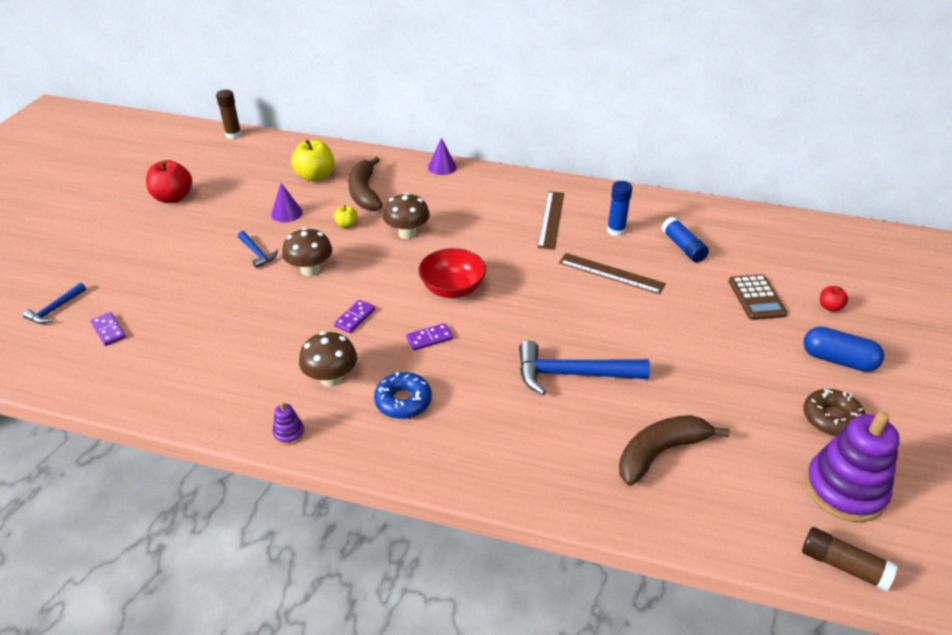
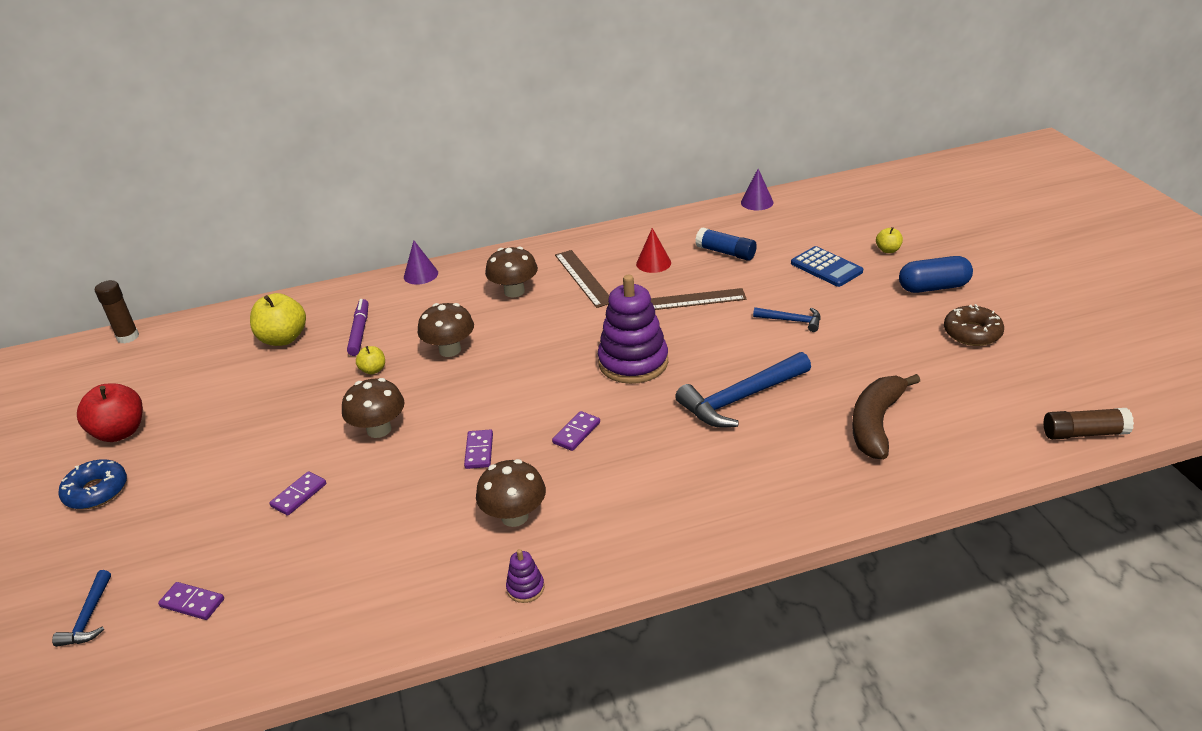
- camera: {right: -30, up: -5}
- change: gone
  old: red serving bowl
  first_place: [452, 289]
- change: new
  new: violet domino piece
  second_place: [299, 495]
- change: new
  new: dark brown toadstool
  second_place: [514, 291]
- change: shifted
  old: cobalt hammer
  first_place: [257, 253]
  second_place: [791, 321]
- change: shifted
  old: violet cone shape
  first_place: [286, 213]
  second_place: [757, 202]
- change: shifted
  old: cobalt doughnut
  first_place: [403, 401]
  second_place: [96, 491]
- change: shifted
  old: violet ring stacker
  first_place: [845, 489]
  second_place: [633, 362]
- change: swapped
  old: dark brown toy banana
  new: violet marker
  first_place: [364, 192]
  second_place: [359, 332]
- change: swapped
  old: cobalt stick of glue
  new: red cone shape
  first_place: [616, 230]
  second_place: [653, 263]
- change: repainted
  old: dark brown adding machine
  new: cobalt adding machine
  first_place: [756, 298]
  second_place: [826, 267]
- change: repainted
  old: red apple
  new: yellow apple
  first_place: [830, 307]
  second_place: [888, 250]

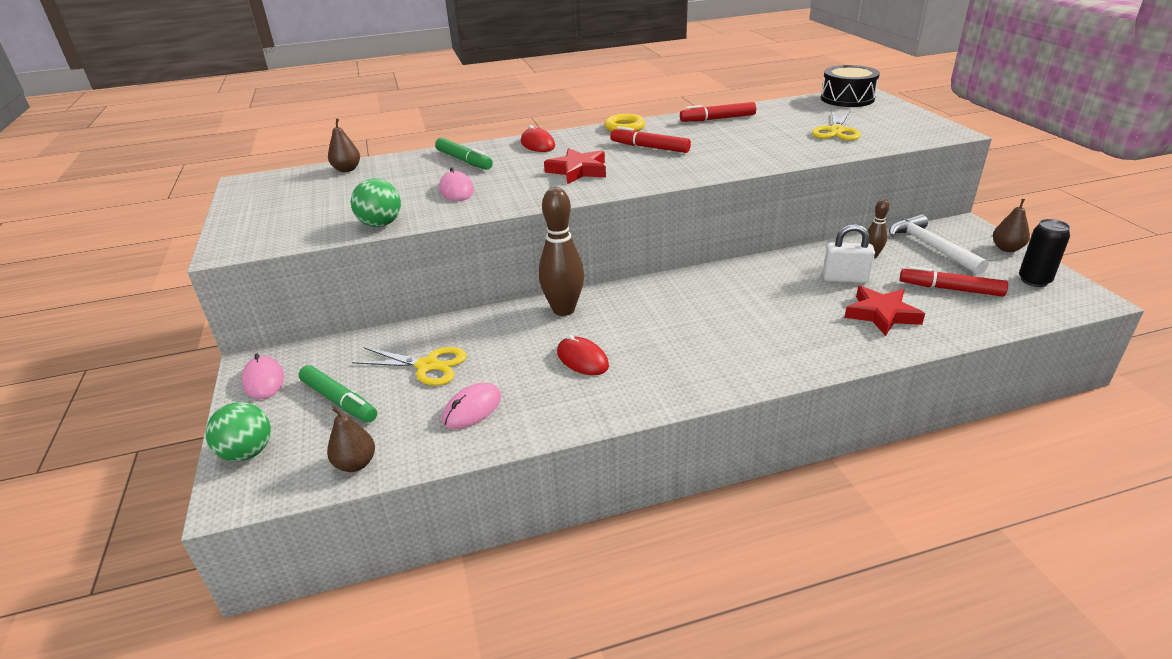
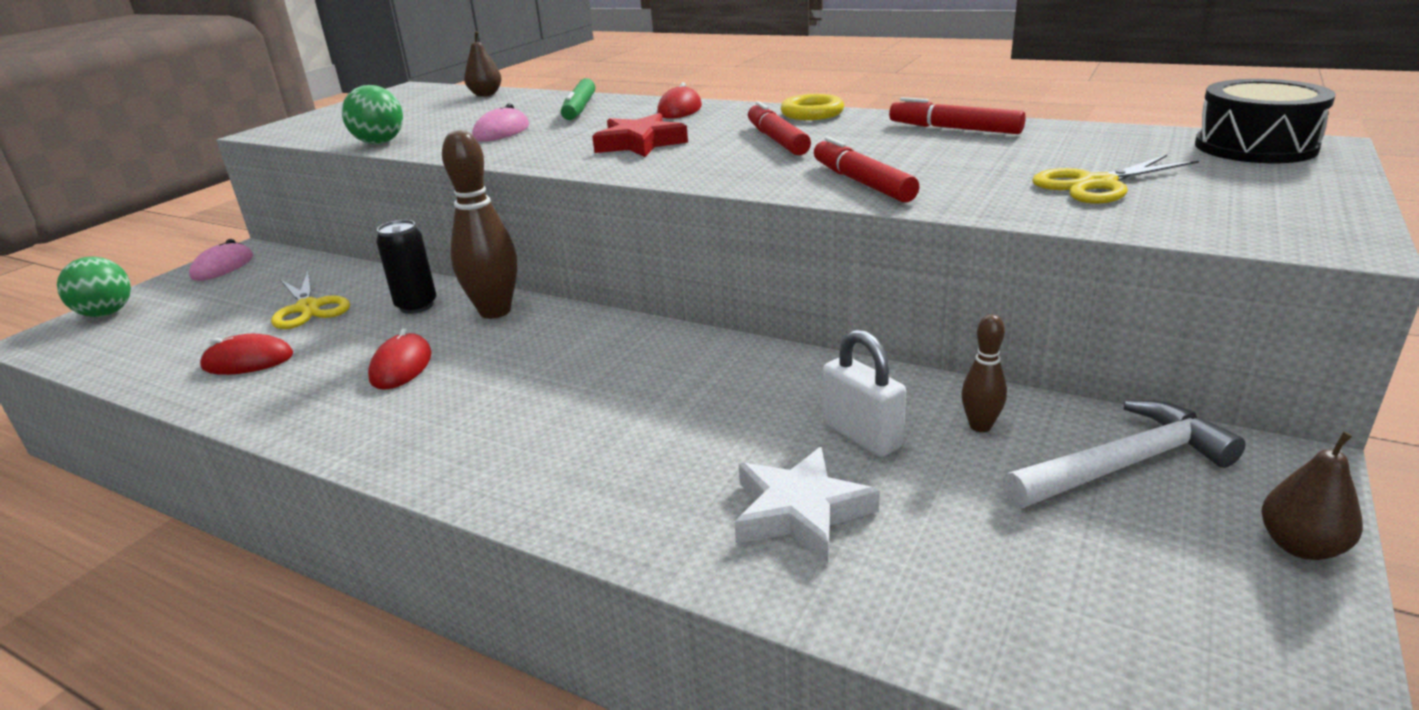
- camera: {right: 45, up: -5}
- change: gone
  old: emerald marker
  first_place: [339, 400]
- change: gone
  old: dark brown pear fruit
  first_place: [355, 464]
- change: shifted
  old: red marker
  first_place: [951, 289]
  second_place: [862, 183]
- change: shifted
  old: ebony can
  first_place: [1034, 280]
  second_place: [416, 306]
- change: repainted
  old: rose-pink mouse
  new: red mouse
  first_place: [472, 409]
  second_place: [248, 361]
- change: repainted
  old: red star
  new: white star
  first_place: [881, 314]
  second_place: [800, 512]
- change: rotated
  old: white hammer
  first_place: [931, 247]
  second_place: [1123, 464]
  degrees: 45

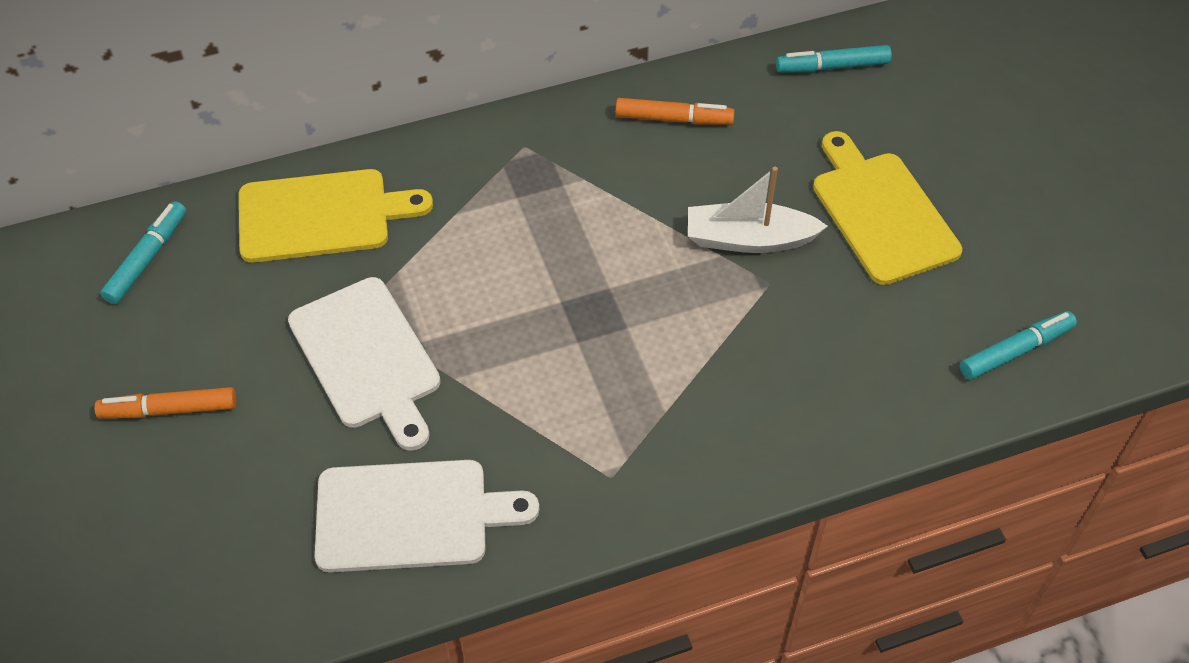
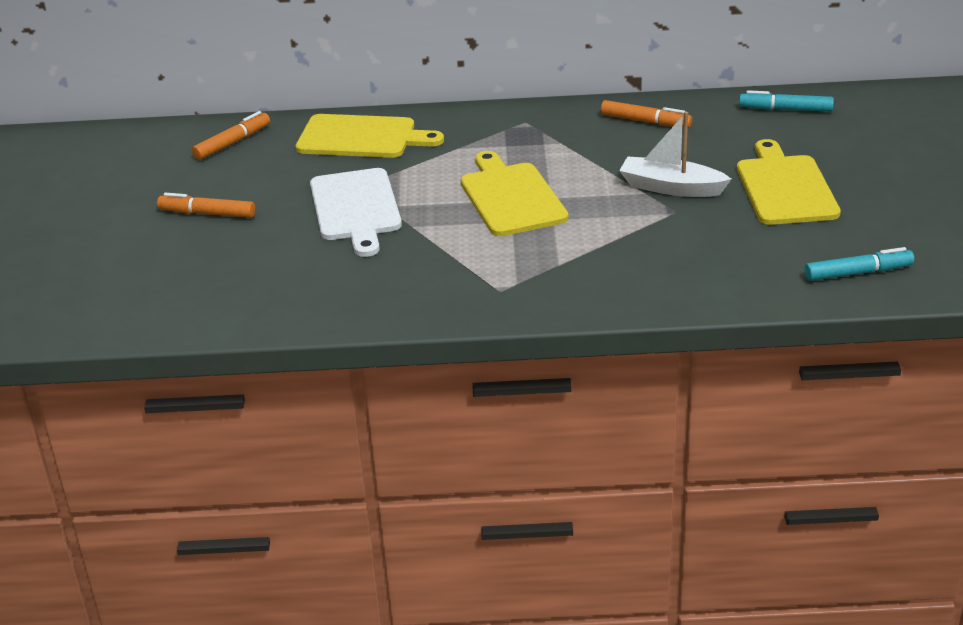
- camera: {right: 20, up: -20}
- change: gone
  old: white bread board
  first_place: [411, 516]
- change: new
  new: yellow bread board
  second_place: [511, 197]
- change: repainted
  old: turquoise marker
  new: orange marker
  first_place: [147, 258]
  second_place: [232, 143]

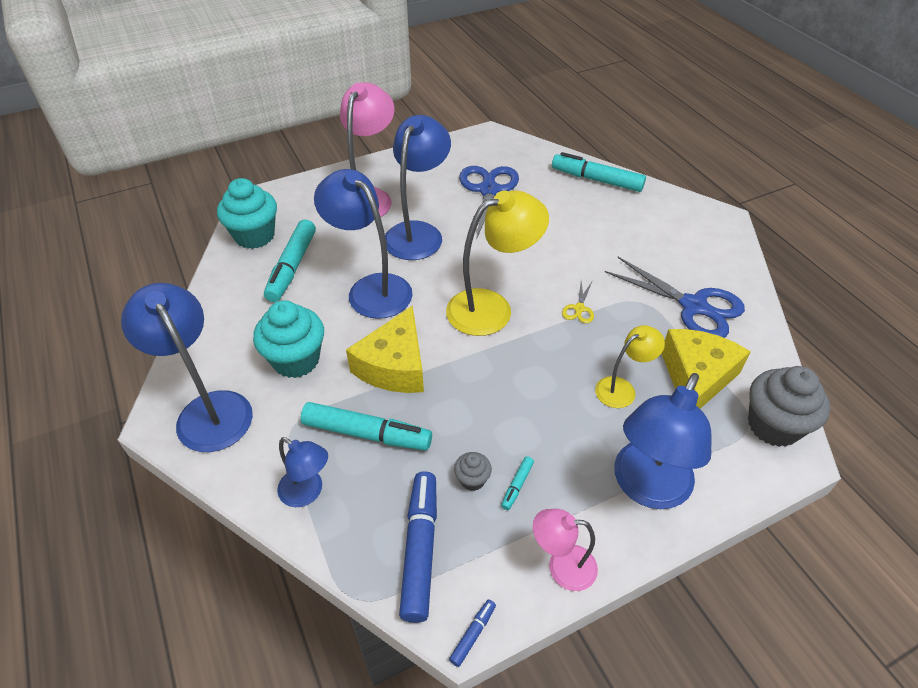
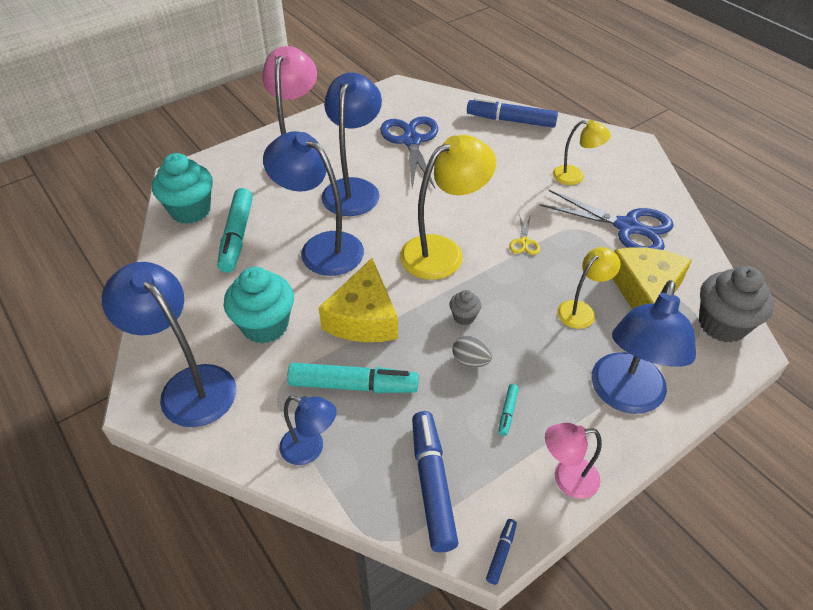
- camera: {right: -10, up: 0}
- change: new
  new: ash-grey egg
  second_place: [470, 361]
- change: new
  new: yellow lamp
  second_place: [575, 176]
- change: shifted
  old: ash-grey muffin
  first_place: [472, 480]
  second_place: [464, 317]
- change: repainted
  old: turquoise marker
  new: cobalt marker
  first_place: [596, 180]
  second_place: [511, 120]

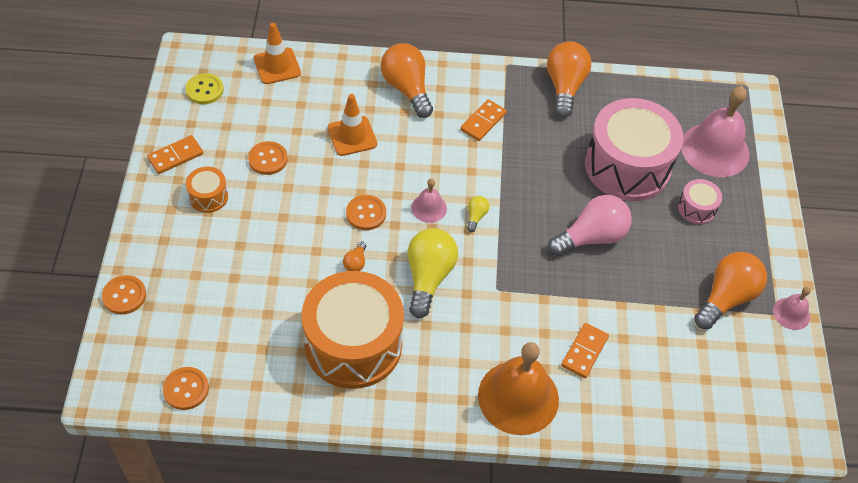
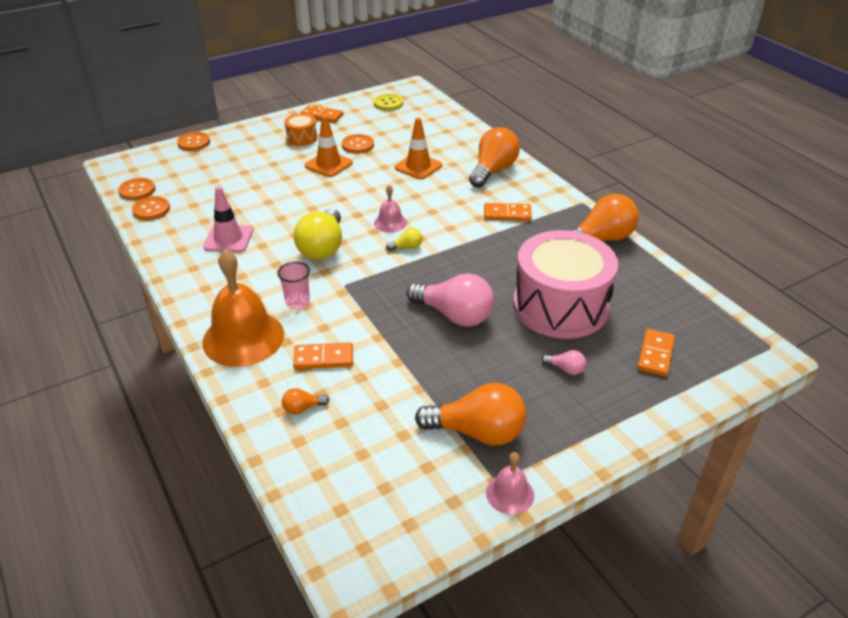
- camera: {right: 60, up: -15}
- change: new
  new: rose-pink beaker
  second_place: [297, 302]
- change: shifted
  old: orange safety cone
  first_place: [277, 66]
  second_place: [328, 164]
- change: shifted
  old: orange bulb
  first_place: [356, 263]
  second_place: [302, 408]
- change: shifted
  old: orange shirt button
  first_place: [366, 213]
  second_place: [151, 209]
- change: swapped
  old: orange snare drum
  new: rose-pink safety cone
  first_place: [353, 344]
  second_place: [228, 239]
- change: swapped
  old: rose-pink snare drum
  new: rose-pink bulb
  first_place: [696, 208]
  second_place: [565, 369]
- change: swapped
  old: rose-pink bell
  new: orange domino piece
  first_place: [715, 149]
  second_place: [655, 354]
- change: rotated
  old: yellow bulb
  first_place: [428, 277]
  second_place: [322, 248]
  degrees: 120

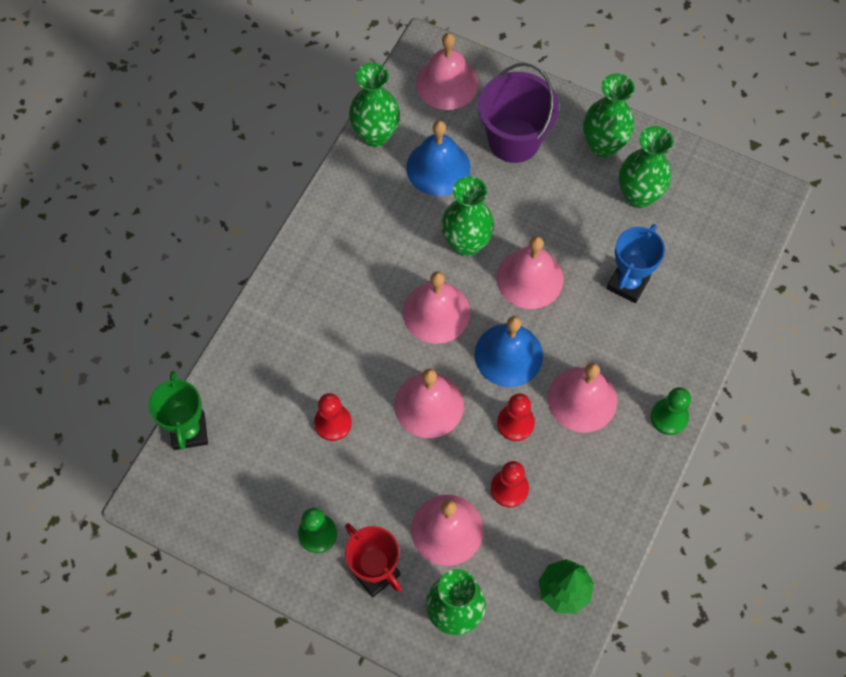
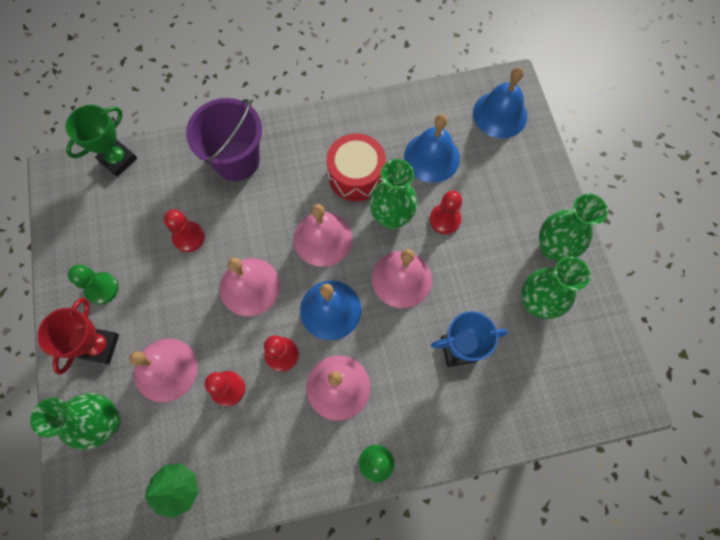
- camera: {right: 50, up: 5}
- change: gone
  old: emerald tall vase
  first_place: [375, 135]
- change: new
  new: red snare drum
  second_place: [356, 176]
- change: new
  new: red chess pawn
  second_place: [444, 220]
- change: shifted
  old: violet bucket
  first_place: [514, 140]
  second_place: [237, 160]
- change: repainted
  old: rose-pink bell
  new: cobalt bell
  first_place: [447, 83]
  second_place: [500, 114]

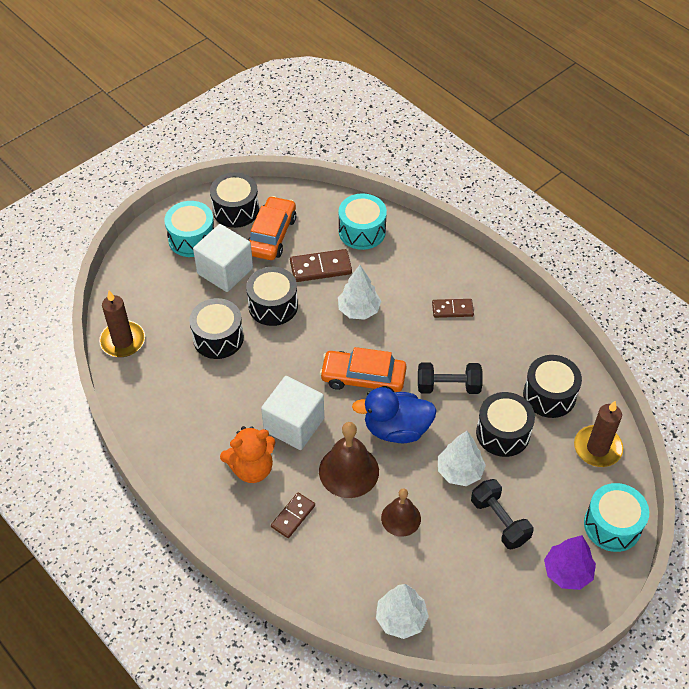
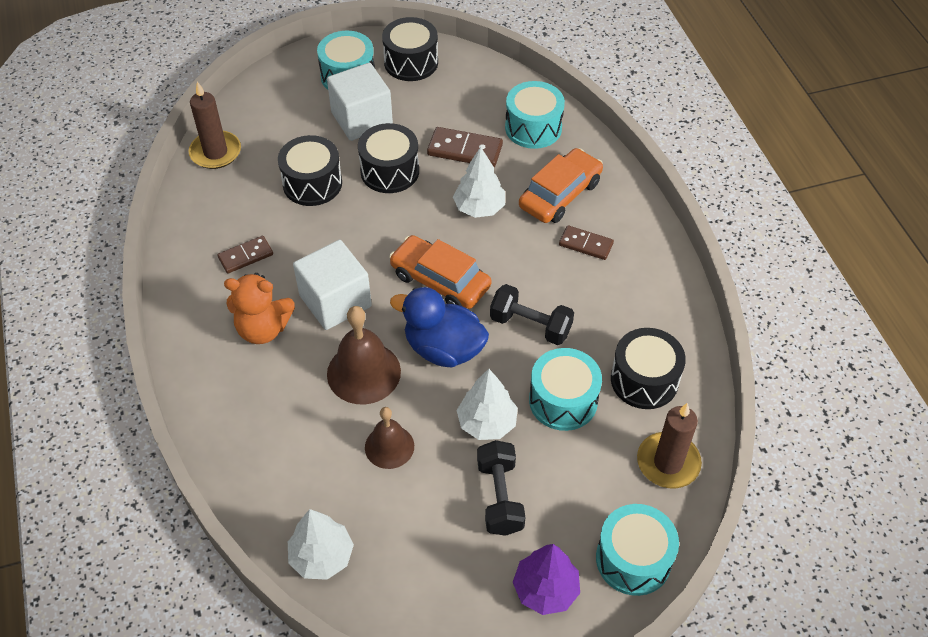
- camera: {right: 25, up: 0}
- change: shifted
  old: orange automobile
  first_place: [272, 235]
  second_place: [560, 194]
- change: shifted
  old: dark brown domino piece
  first_place: [293, 516]
  second_place: [245, 256]
- change: repainted
  old: ebony snare drum
  new: turquoise snare drum
  first_place: [503, 433]
  second_place: [563, 400]

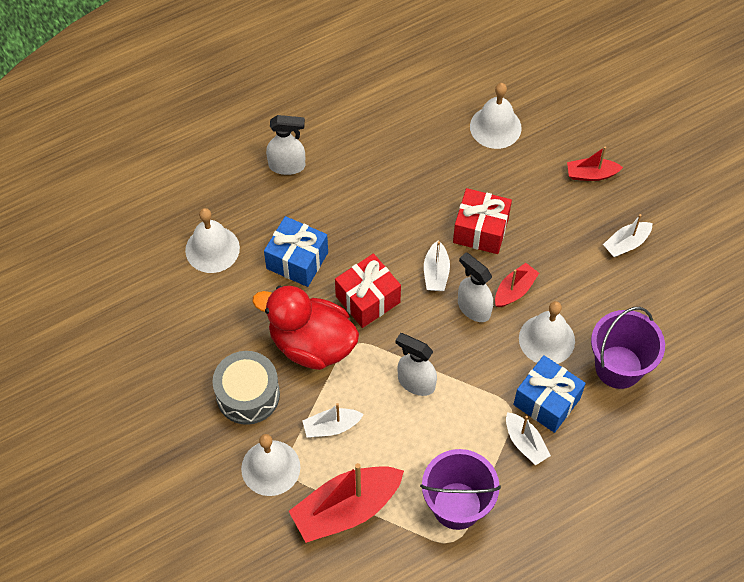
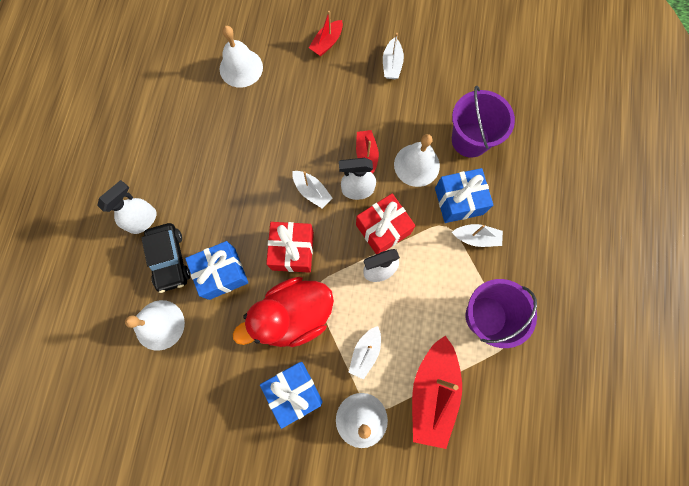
- camera: {right: -50, up: 15}
- change: new
  new: ebony automobile
  second_place: [170, 259]
- change: shifted
  old: red wrapped gift
  first_place: [480, 230]
  second_place: [383, 229]
- change: swapped
  old: ash-grey snare drum
  new: cobalt wrapped gift
  first_place: [248, 395]
  second_place: [294, 391]

